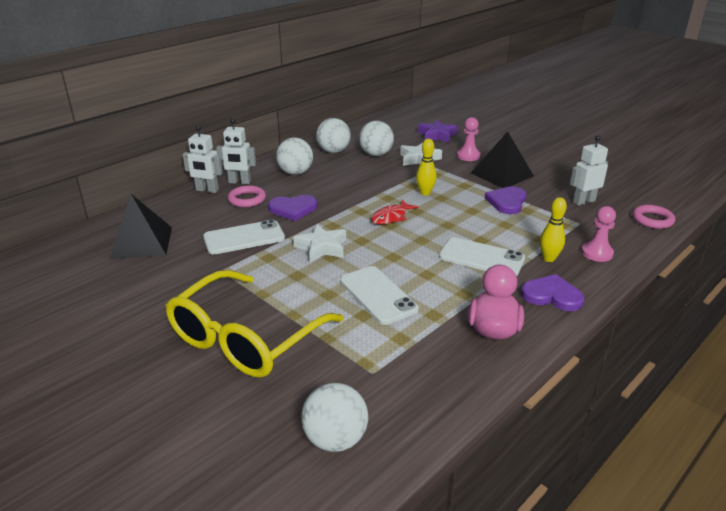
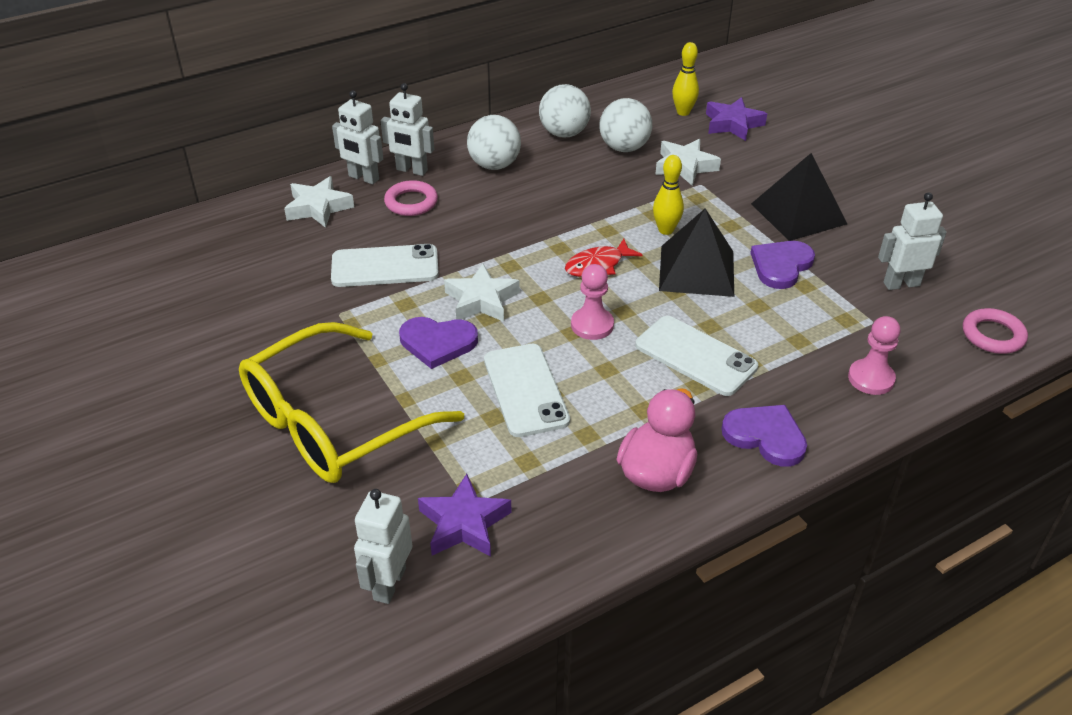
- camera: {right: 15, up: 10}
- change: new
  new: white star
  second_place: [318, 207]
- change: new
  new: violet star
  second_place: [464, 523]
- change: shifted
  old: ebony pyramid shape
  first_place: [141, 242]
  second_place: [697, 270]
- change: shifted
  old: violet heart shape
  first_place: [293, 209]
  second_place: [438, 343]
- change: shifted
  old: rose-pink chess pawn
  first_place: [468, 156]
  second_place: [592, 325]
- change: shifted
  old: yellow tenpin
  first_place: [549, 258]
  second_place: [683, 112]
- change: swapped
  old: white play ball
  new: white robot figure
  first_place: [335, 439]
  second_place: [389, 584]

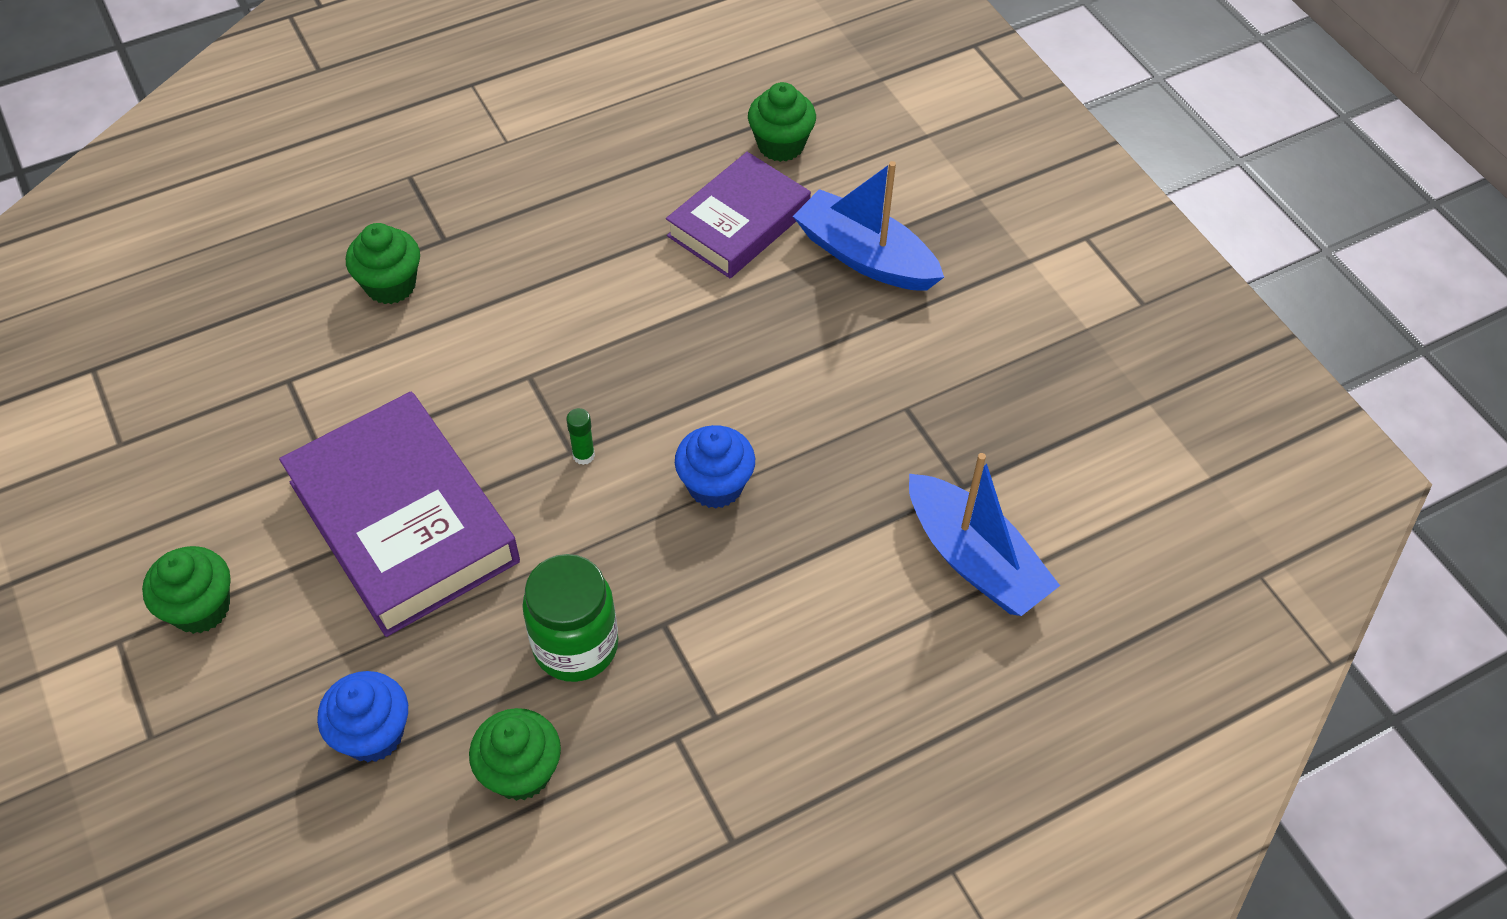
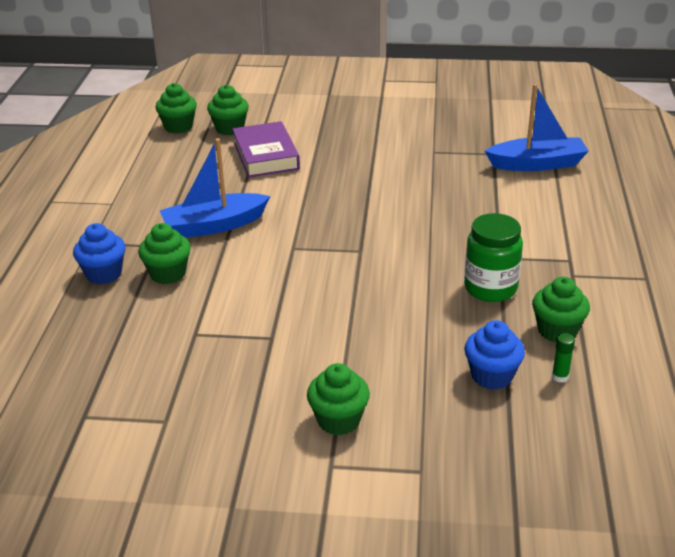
- camera: {right: -55, up: -20}
- change: gone
  old: violet book
  first_place: [404, 521]
- change: new
  new: emerald muffin
  second_place: [178, 127]
- change: shifted
  old: emerald stick of glue
  first_place: [583, 455]
  second_place: [560, 376]
- change: shifted
  old: cobalt muffin
  first_place: [715, 485]
  second_place: [104, 274]
- change: shifted
  old: cobalt toy boat
  first_place: [865, 257]
  second_place: [214, 225]

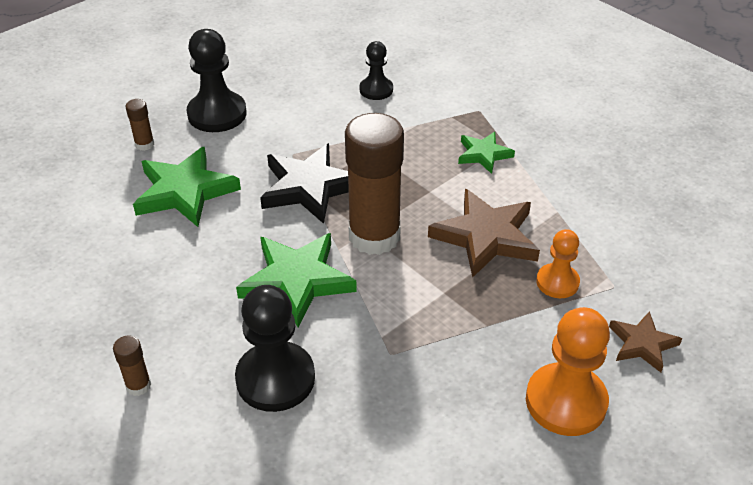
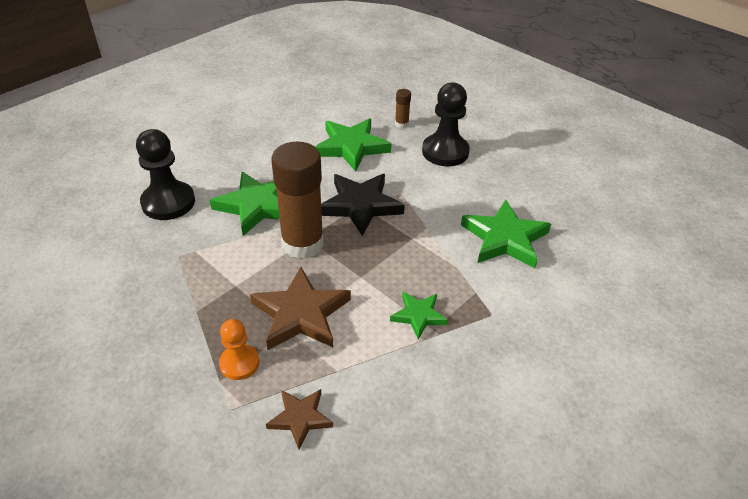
- camera: {right: 85, up: 0}
- change: gone
  old: dark brown stick of glue
  first_place: [138, 385]
- change: gone
  old: orange chess pawn
  first_place: [566, 401]
- change: shifted
  old: dark brown star
  first_place: [642, 344]
  second_place: [300, 418]
- change: swapped
  old: ebony chess pawn
  new: emerald star
  first_place: [376, 90]
  second_place: [505, 238]

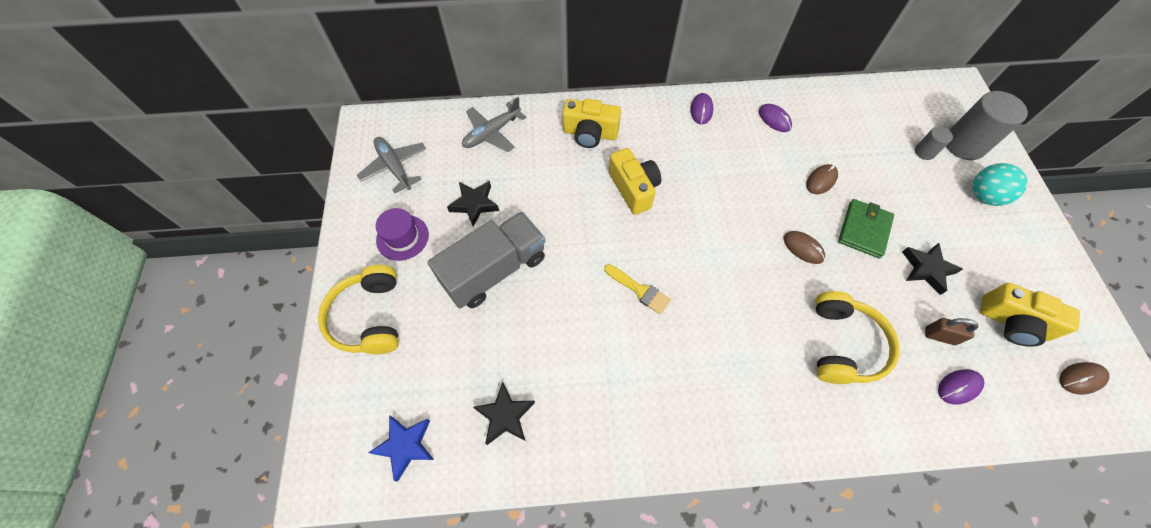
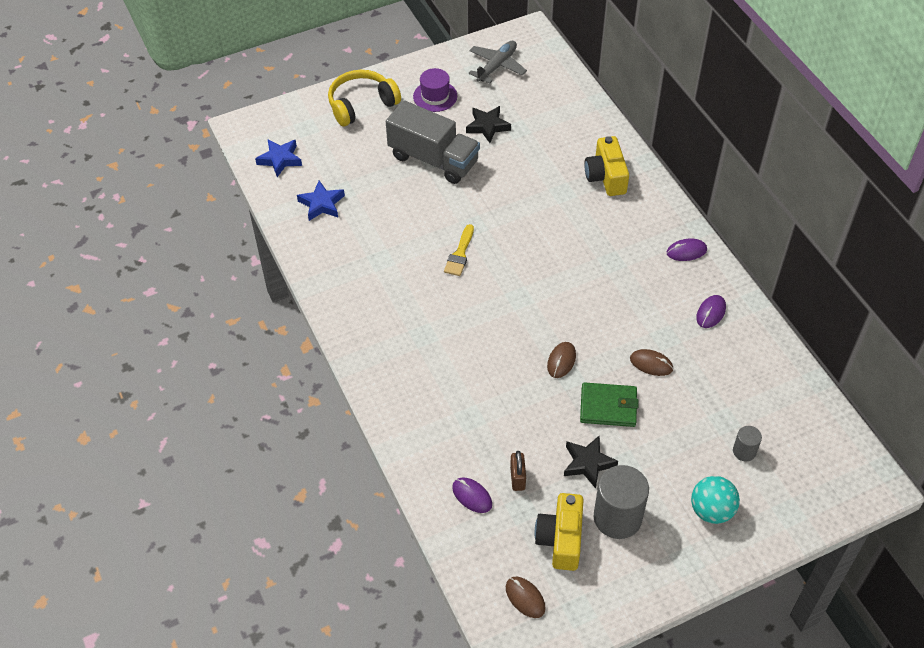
- camera: {right: 70, up: -10}
- change: gone
  old: ash-grey aeroplane
  first_place: [492, 133]
- change: gone
  old: yellow camera
  first_place: [634, 189]
- change: gone
  old: yellow headset
  first_place: [843, 345]
- change: shifted
  old: ash-grey cylinder
  first_place: [964, 145]
  second_place: [617, 517]
- change: repainted
  old: ebony star
  new: cobalt star
  first_place: [505, 416]
  second_place: [321, 204]

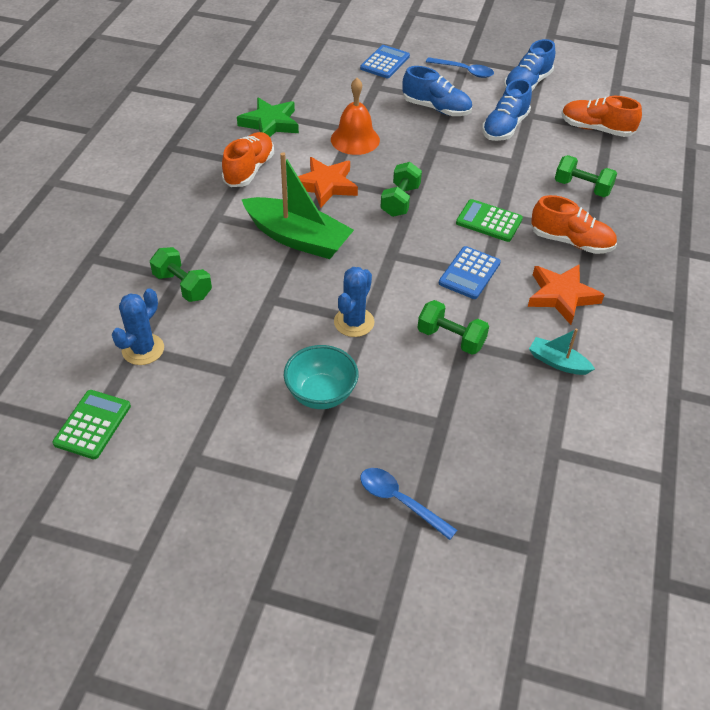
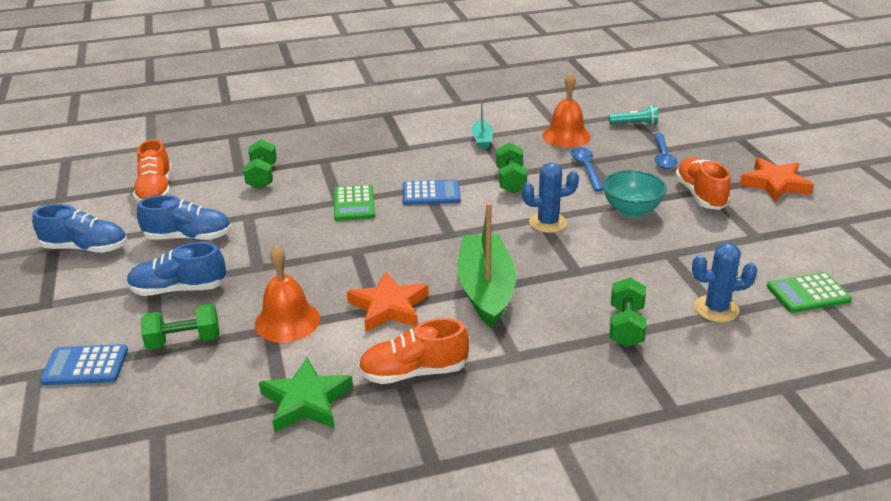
- camera: {right: -120, up: -15}
- change: new
  new: orange bell
  second_place: [566, 136]
- change: new
  new: turquoise flashlight
  second_place: [634, 124]
- change: shifted
  old: emerald hand weight
  first_place: [400, 201]
  second_place: [184, 341]
- change: shifted
  old: cobalt tablespoon
  first_place: [464, 71]
  second_place: [586, 168]
- change: shifted
  old: orange star
  first_place: [561, 296]
  second_place: [775, 184]
- change: shifted
  old: orange lace-up shoe
  first_place: [571, 241]
  second_place: [700, 195]
- change: rotated
  old: cobalt lace-up shoe
  first_place: [436, 108]
  second_place: [179, 289]
  degrees: -90

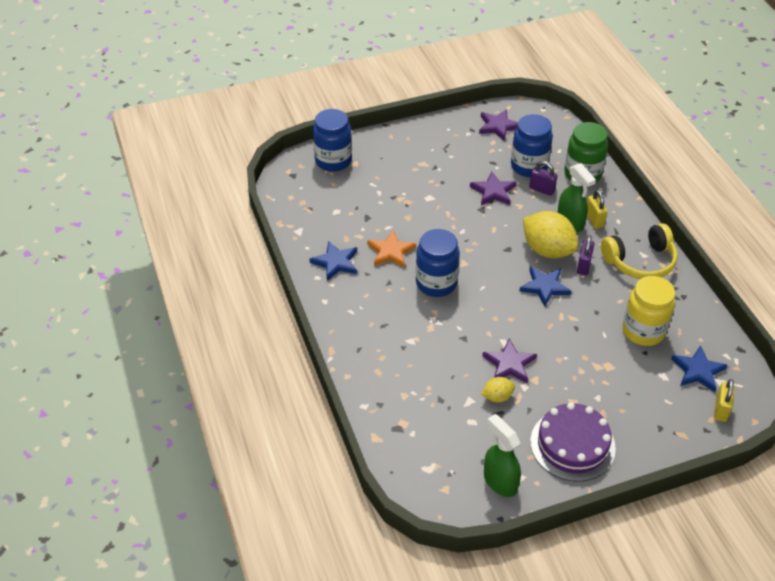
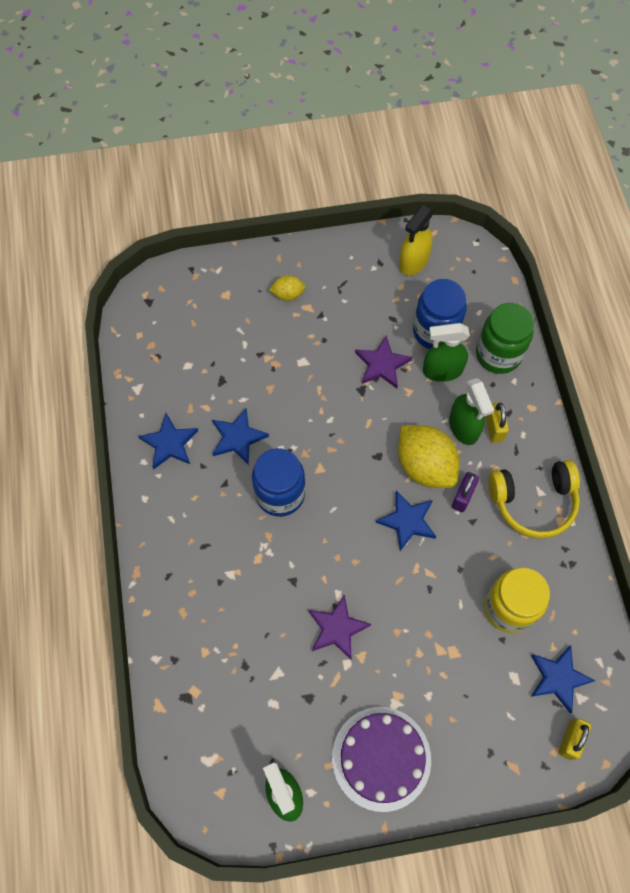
- camera: {right: 10, up: 20}
- change: gone
  old: cobalt preserve jar
  first_place: [333, 161]
- change: shifted
  old: yellow toy lemon
  first_place: [497, 397]
  second_place: [288, 294]
- change: swapped
  old: violet star
  new: yellow spray cleaner
  first_place: [498, 126]
  second_place: [413, 262]
- change: swapped
  old: violet lock
  new: emerald spray cleaner
  first_place: [542, 189]
  second_place: [442, 370]
- change: repainted
  old: orange star
  new: cobalt star
  first_place: [391, 252]
  second_place: [238, 438]

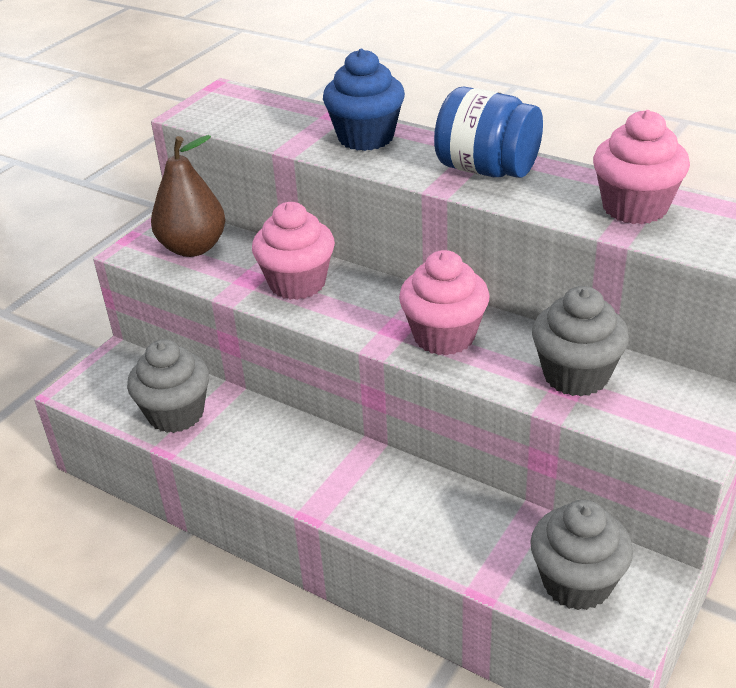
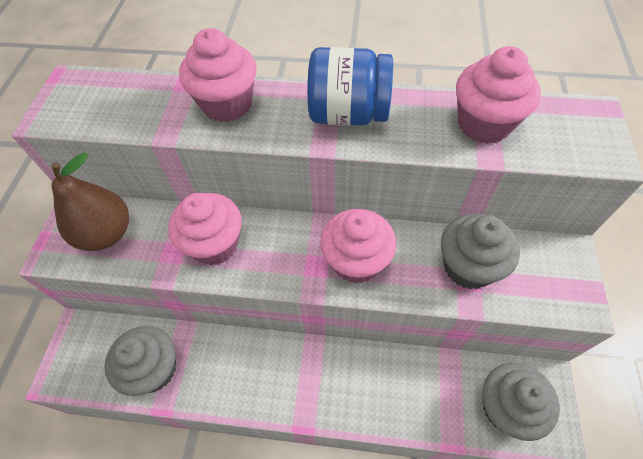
- camera: {right: -25, up: 20}
- change: repainted
  old: cobalt muffin
  new: rose-pink muffin
  first_place: [366, 137]
  second_place: [227, 104]

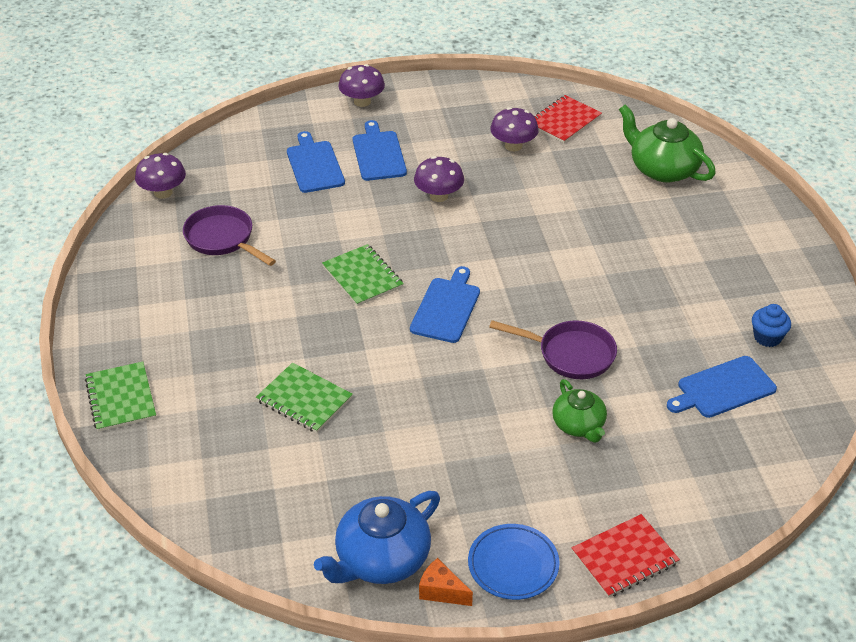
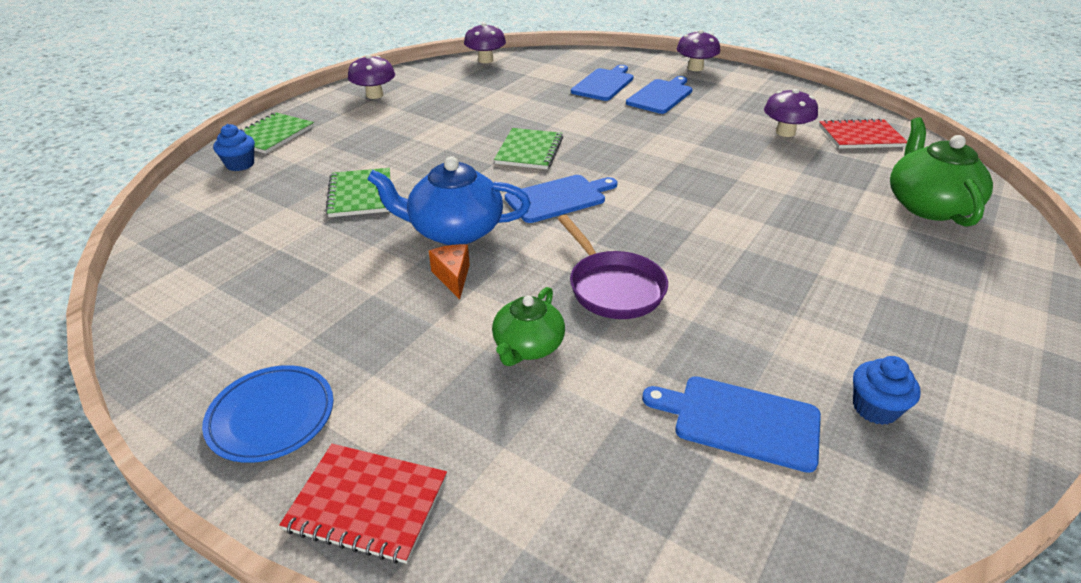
- camera: {right: 45, up: -5}
- change: gone
  old: violet frying pan
  first_place: [222, 239]
- change: new
  new: cobalt muffin
  second_place: [240, 164]
- change: shifted
  old: cobalt tea pot
  first_place: [381, 559]
  second_place: [454, 230]
- change: shifted
  old: violet toadstool
  first_place: [438, 196]
  second_place: [374, 95]
- change: shifted
  old: orange cheese
  first_place: [441, 591]
  second_place: [453, 277]

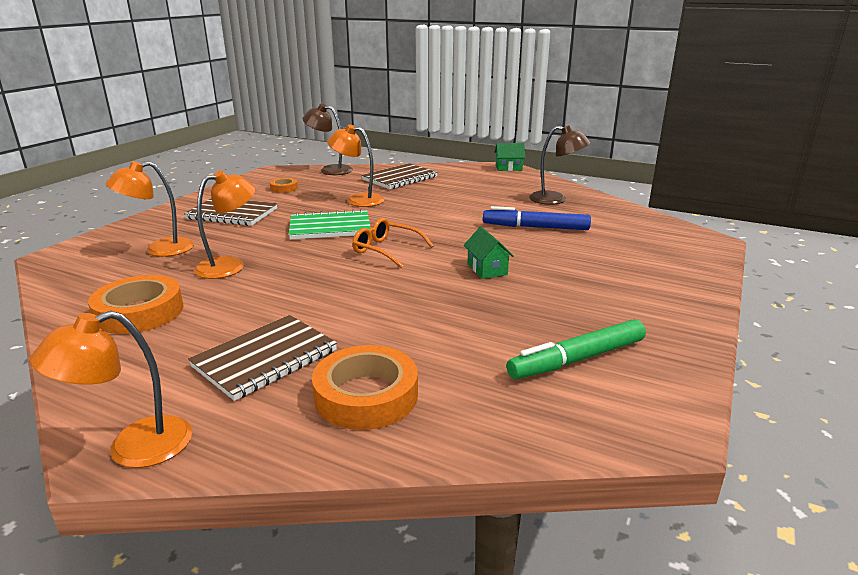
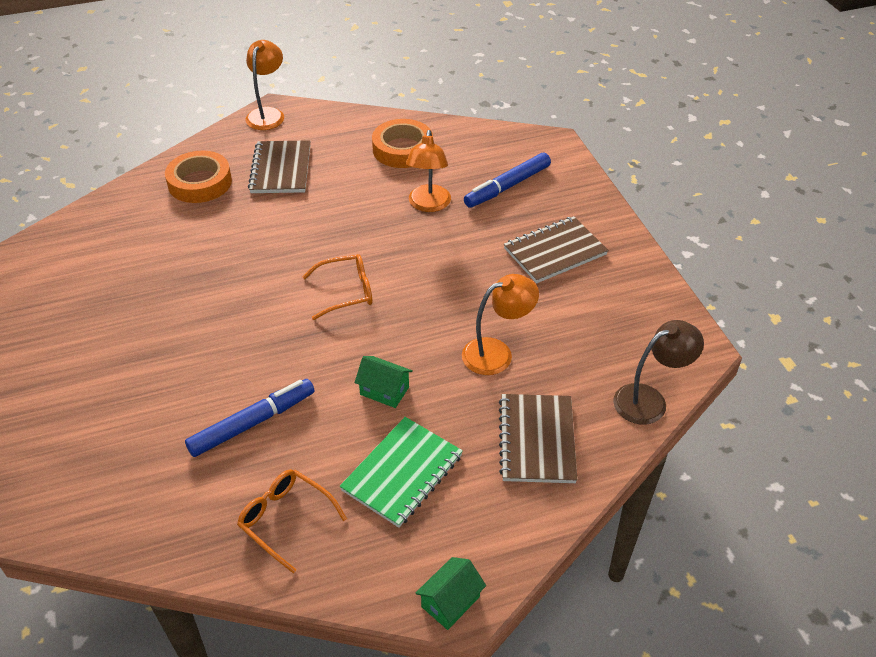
- camera: {right: 135, up: 20}
- change: gone
  old: orange tape
  first_place: [284, 188]
- change: gone
  old: emerald marker
  first_place: [577, 359]
- change: shifted
  old: emerald exercise book
  first_place: [330, 228]
  second_place: [402, 473]
- change: shifted
  old: emerald toy house
  first_place: [487, 269]
  second_place: [384, 391]
- change: swapped
  old: orange lamp
  new: cobalt marker
  first_place: [159, 249]
  second_place: [507, 186]
- change: swapped
  old: dark brown lamp
  new: orange spectacles
  first_place: [555, 199]
  second_place: [285, 519]

